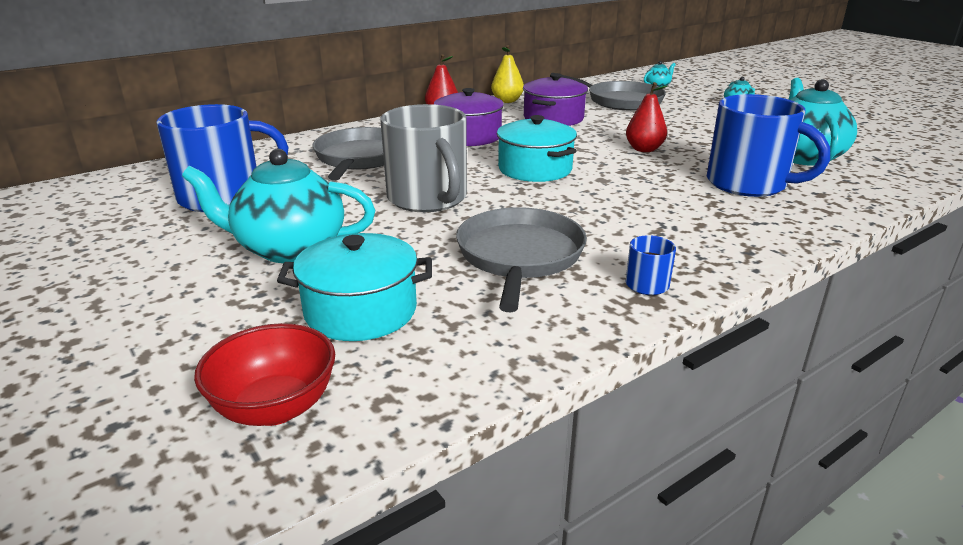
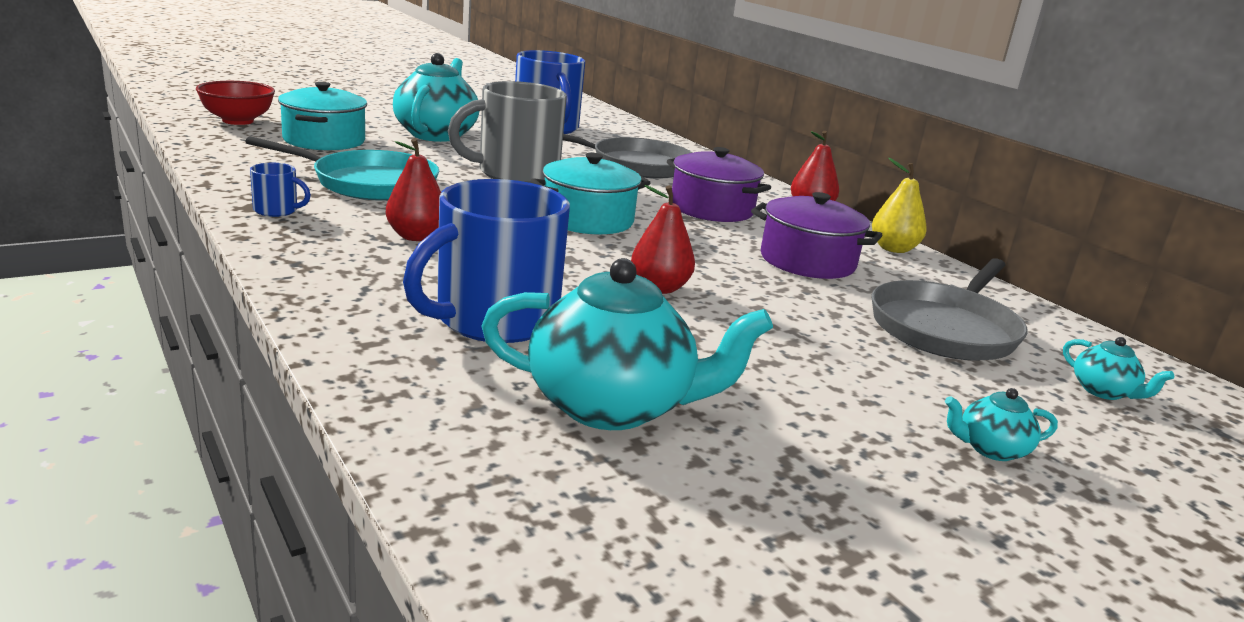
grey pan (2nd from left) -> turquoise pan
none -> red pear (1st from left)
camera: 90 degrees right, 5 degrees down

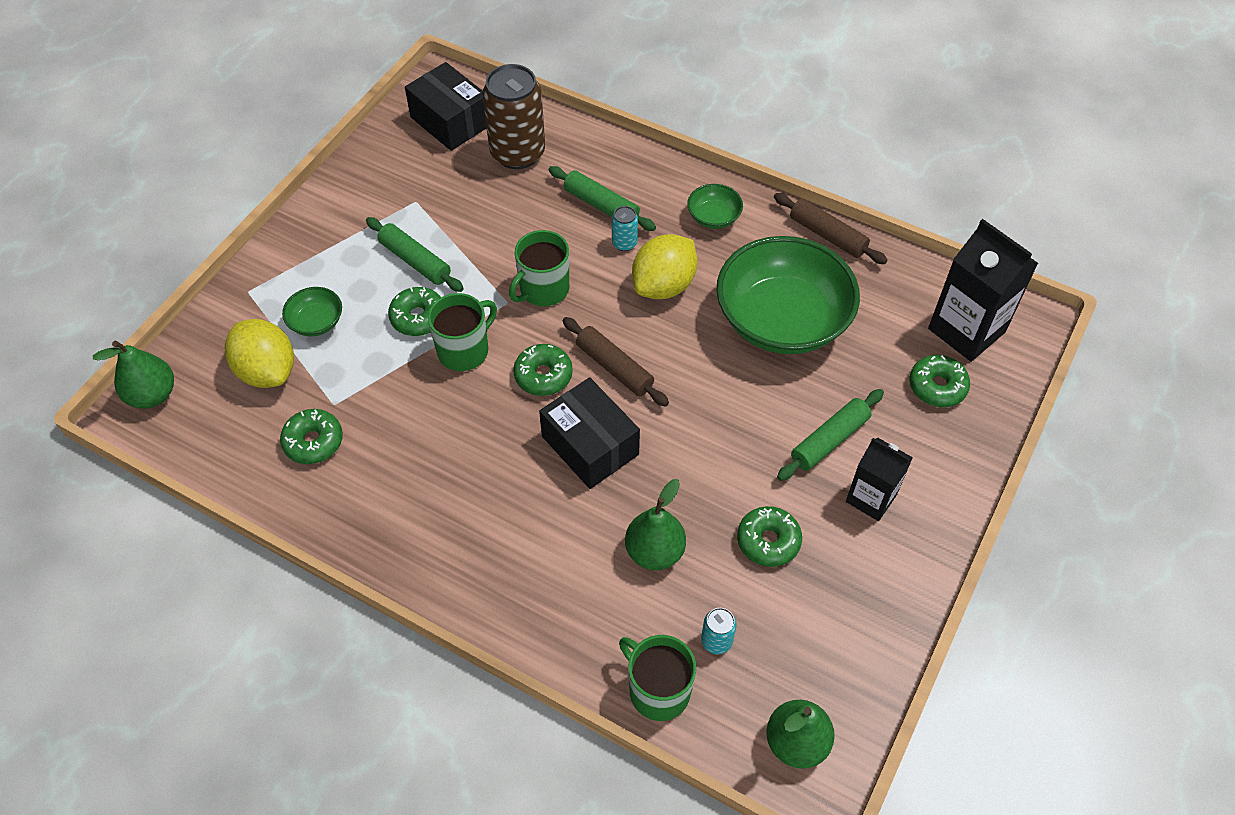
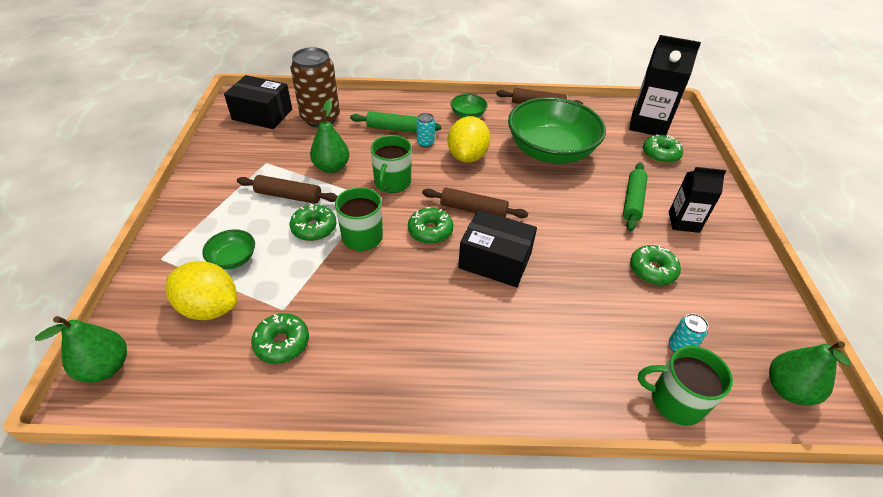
green rolling pin (1st from left) -> brown rolling pin (1st from left)
green pear (2nd from left), move
camera: 30 degrees left, 10 degrees down

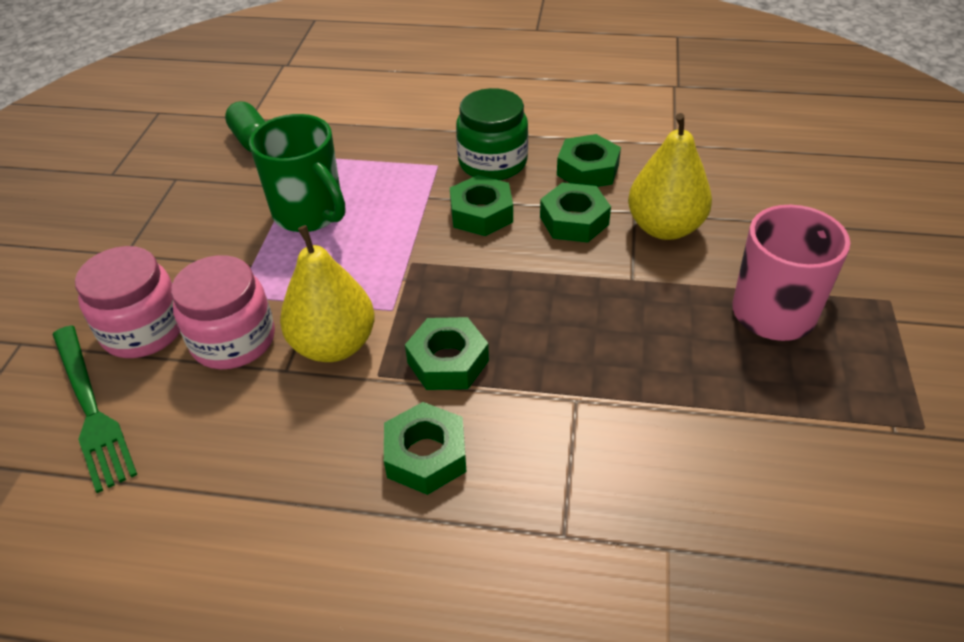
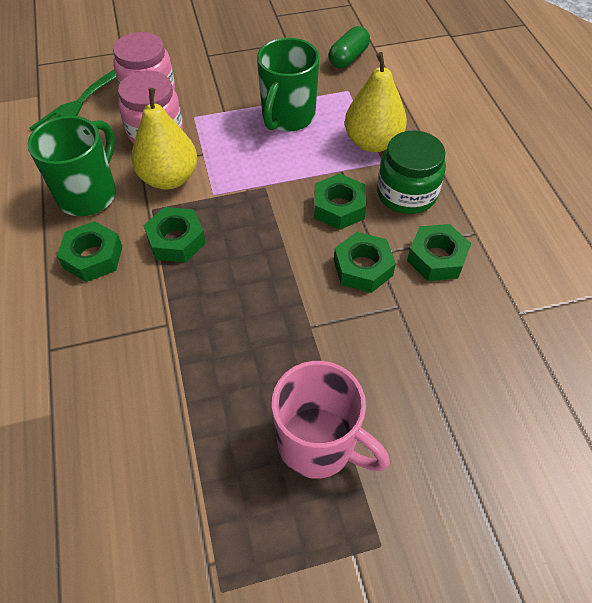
yellow pear (2nd from left), move
none -> green mug (1st from left)
camera: 65 degrees right, 10 degrees up

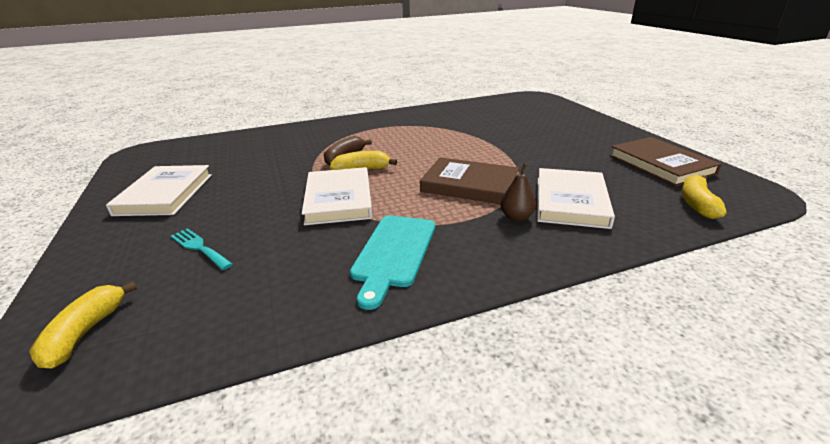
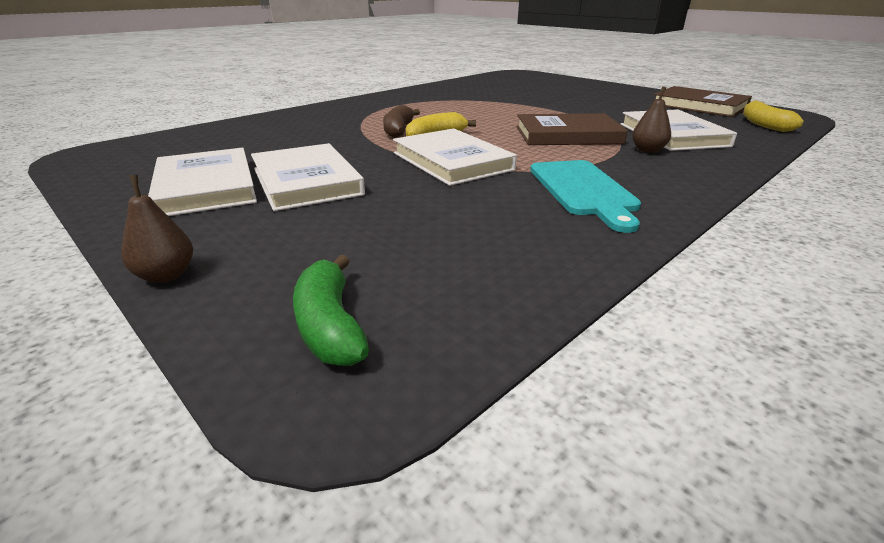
turquoise fork -> none
yellow banana (1st from left) -> green banana
none -> white book (2nd from left)
none -> brown pear (1st from left)
camera: 25 degrees left, 0 degrees up

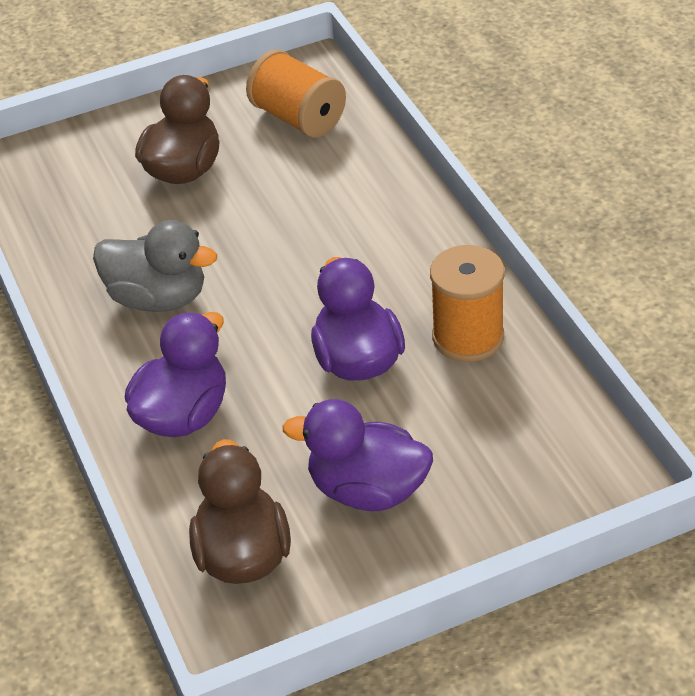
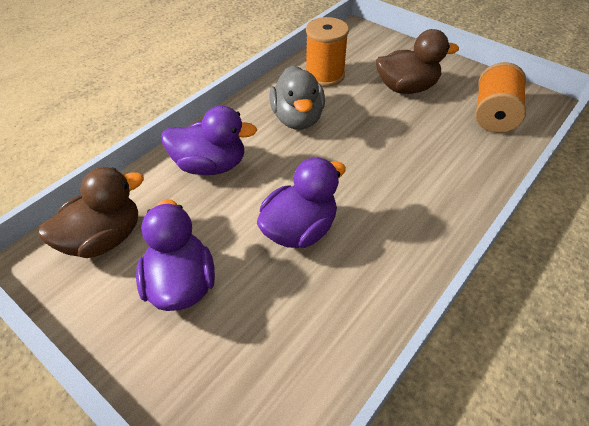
orange spool (2nd from left in the first image) -> orange spool (1st from left), move
camera: 60 degrees right, 5 degrees up

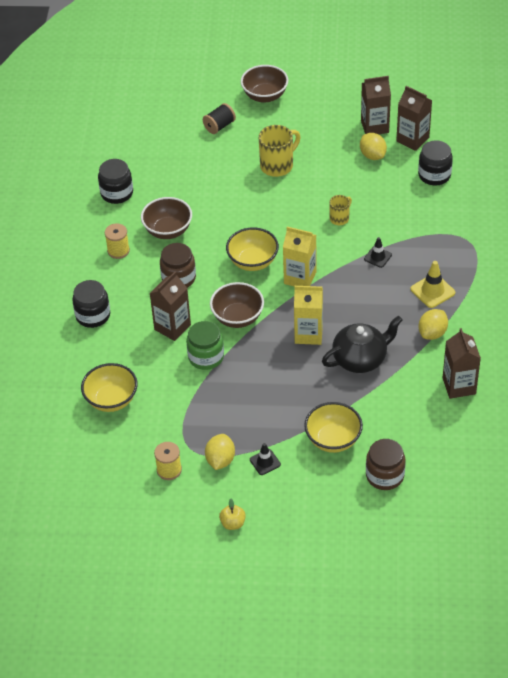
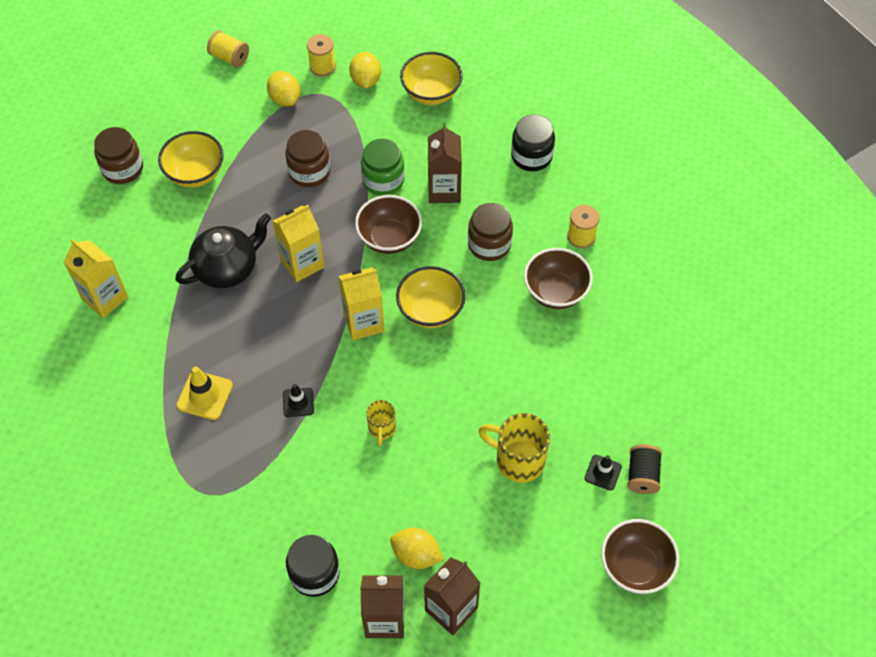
yellow mug (1st from left in the first image) -> yellow mug (2nd from left), 105 degrees clockwise
black jar (2nd from left) -> none
yellow lemon (3rd from left in the first image) -> yellow lemon (2nd from left), move
black teapot, 150 degrees counterclockwise
brown carton (4th from left) -> yellow carton (1st from left)
black traffic cone (1st from left in the first image) -> black traffic cone (2nd from left), move
yellow apple -> yellow spool (1st from left)
none -> brown jar (2nd from left)
camera: 140 degrees right, 10 degrees up

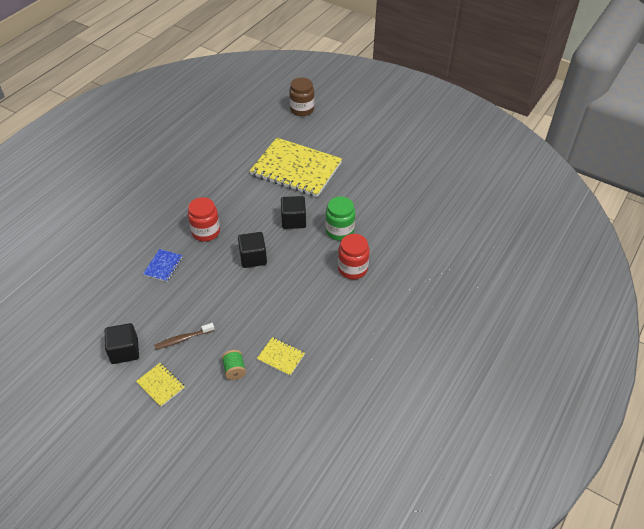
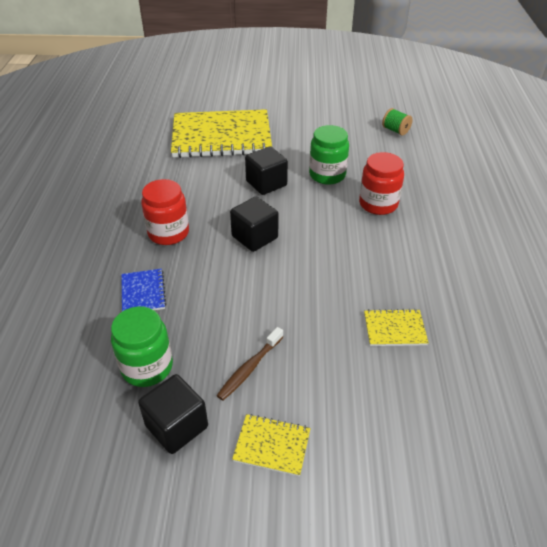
brown jar -> none
green spool, move
none -> green jar (1st from left)
camera: 30 degrees left, 5 degrees down

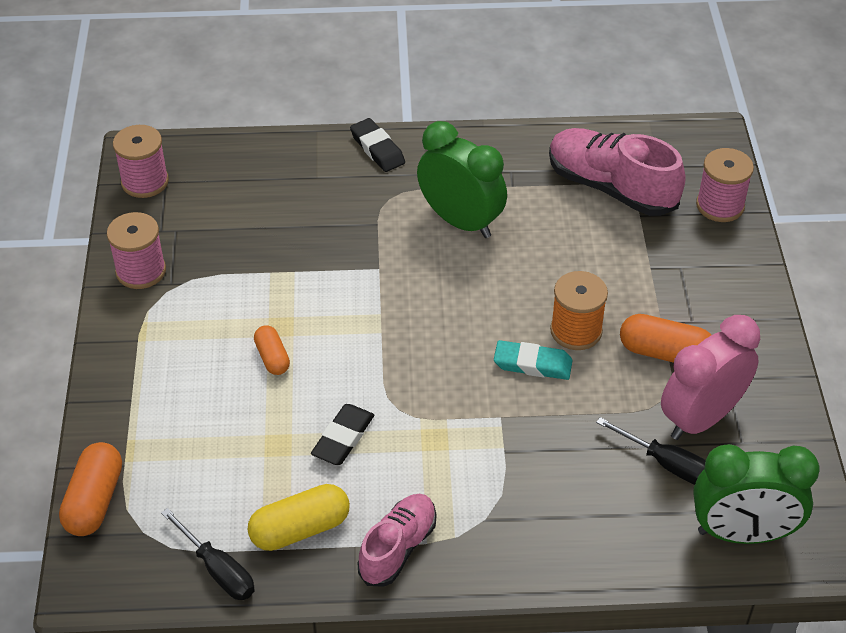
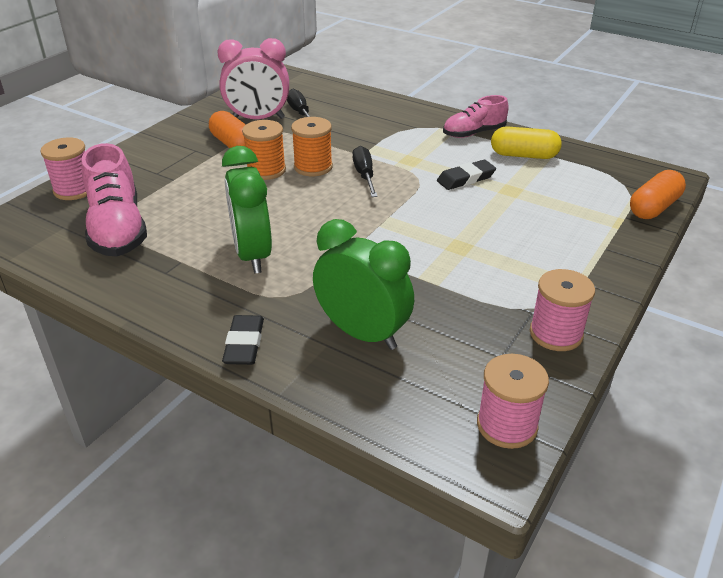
orange capsule (2nd from left) -> none
turquoise eraser -> orange spool (2nd from left)
green clock (2nd from left), move
black screwdriver (1st from left in the first image) -> black screwdriver (2nd from left), move
camera: 145 degrees left, 10 degrees down

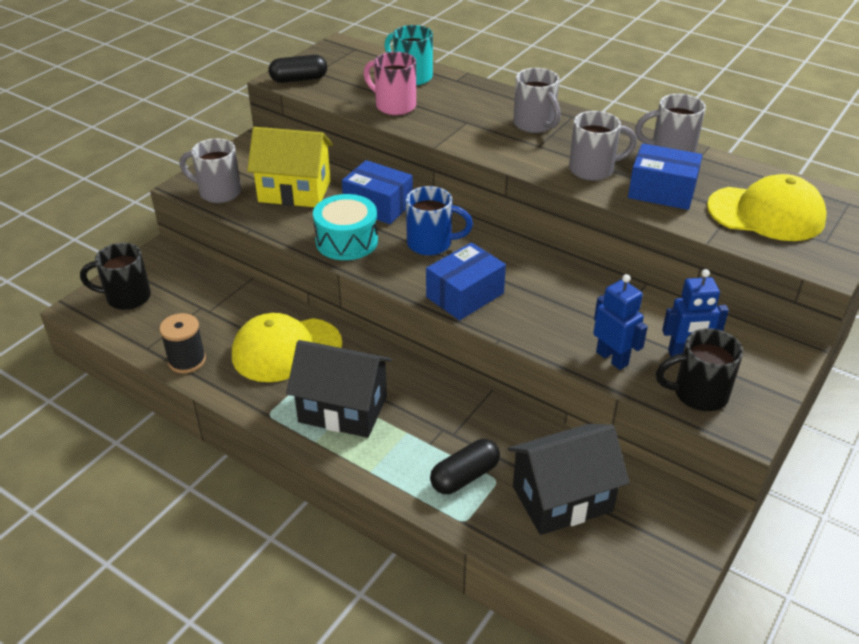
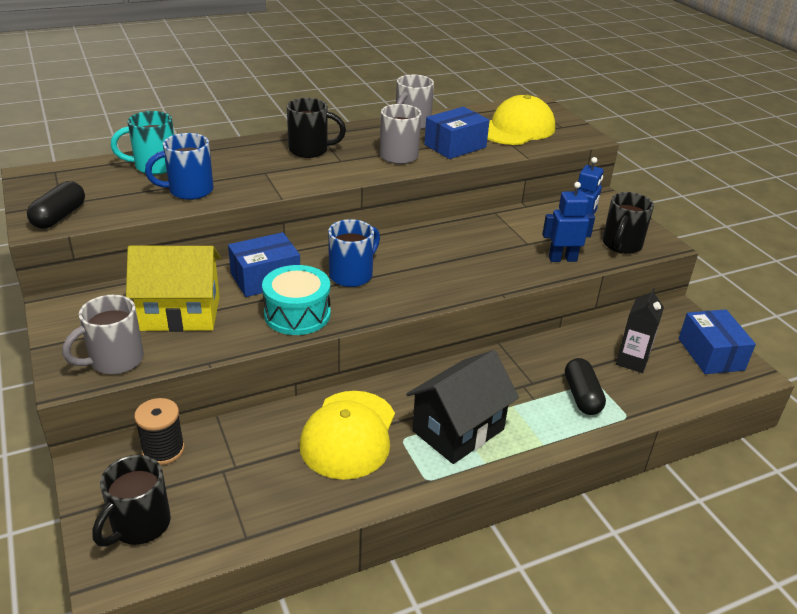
pink mug -> blue mug (1st from left)
grey mug (2nd from left) -> black mug (2nd from left)
yellow house, 45 degrees clockwise
blue box (2nd from left in the first image) -> blue box (3rd from left), move
black spool, move
black house (2nd from left) -> black carton
camera: 60 degrees left, 5 degrees down

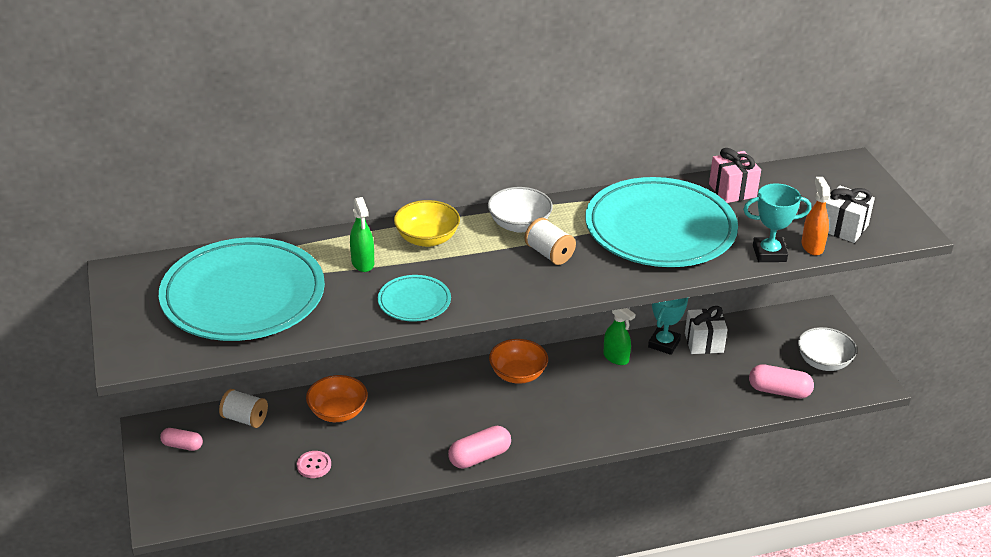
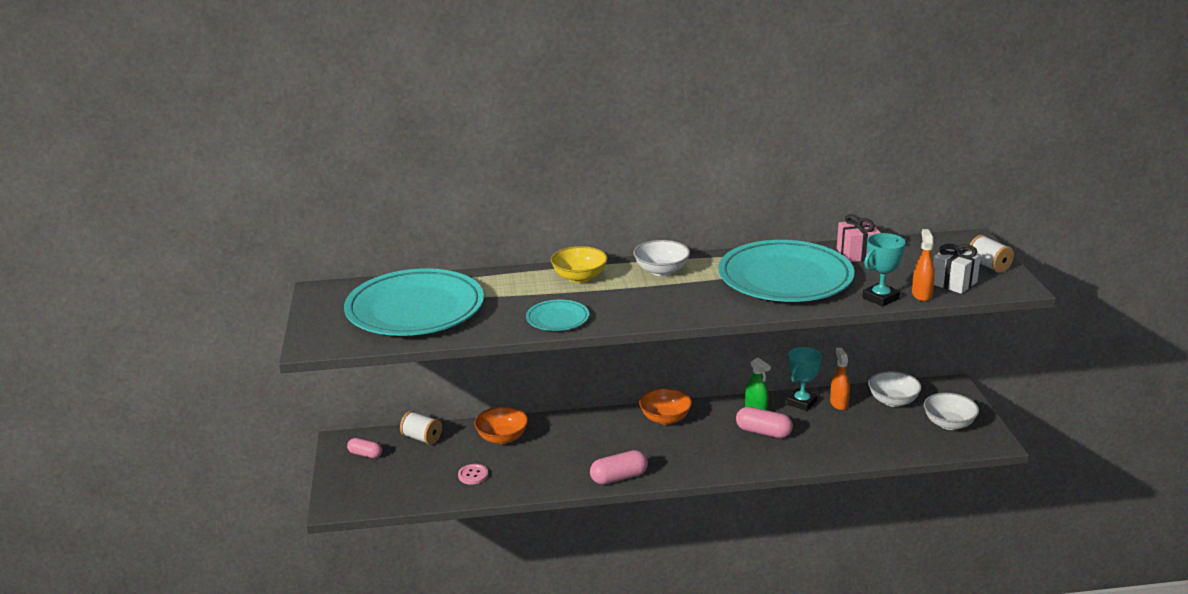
turquoise trophy (2nd from left), 45 degrees counterclockwise
green spray bottle (1st from left) -> none
white spool (2nd from left), move
white gift (1st from left) -> orange spray bottle (1st from left)
pink capsule (3rd from left), move
none -> white bowl (2nd from left)
camera: 10 degrees right, 10 degrees down

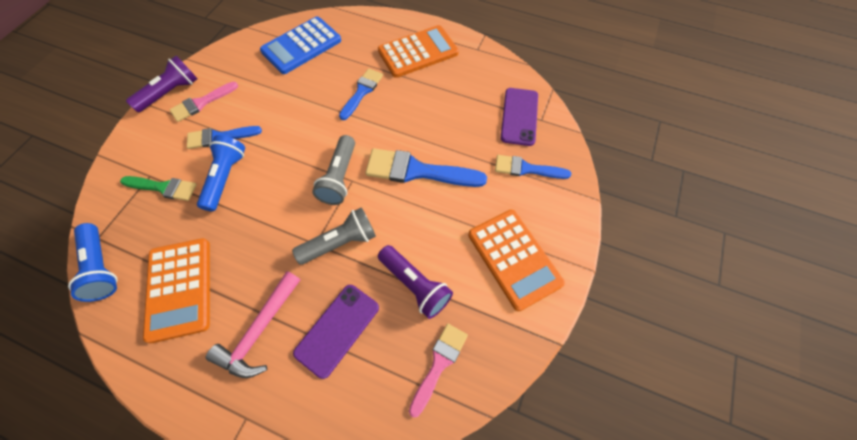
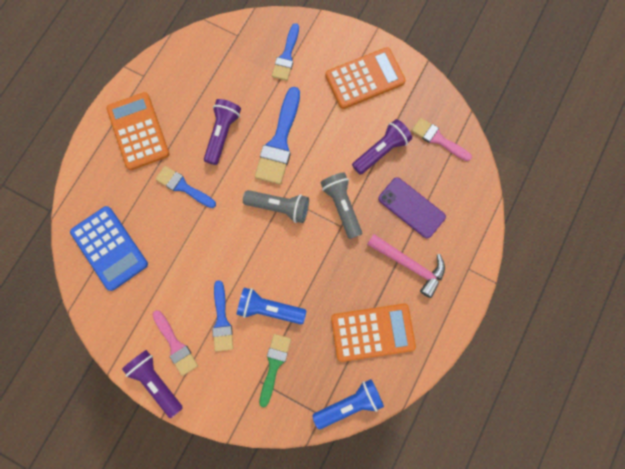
purple phone (2nd from left) -> none
none -> purple flashlight (2nd from left)
camera: 85 degrees left, 15 degrees up

